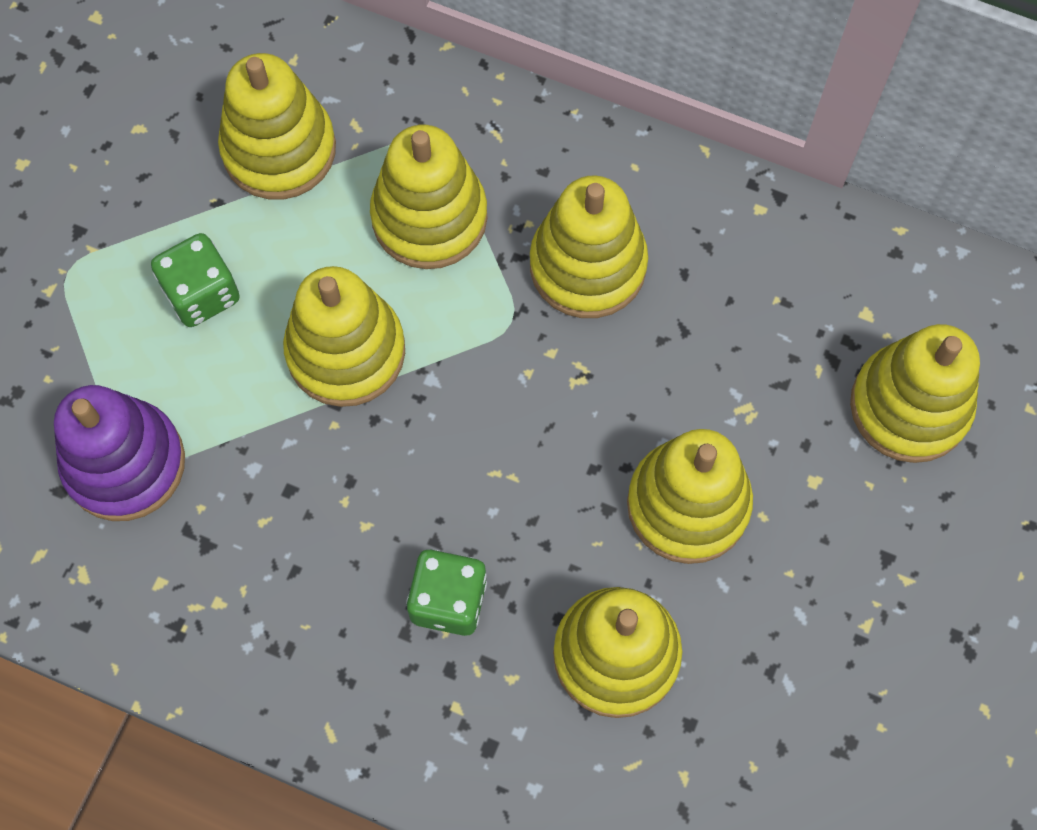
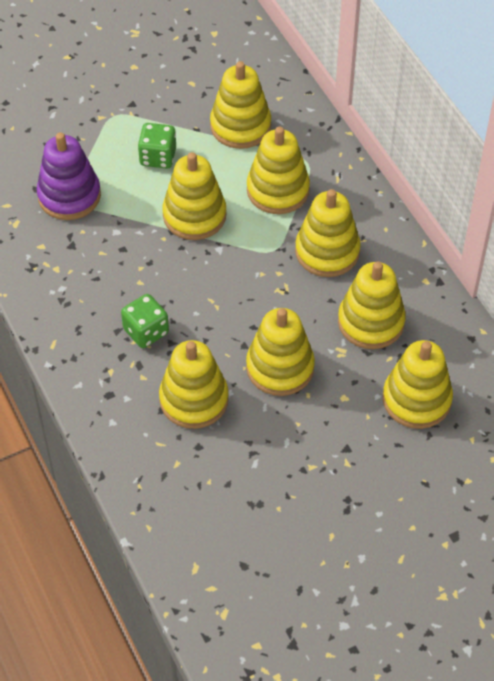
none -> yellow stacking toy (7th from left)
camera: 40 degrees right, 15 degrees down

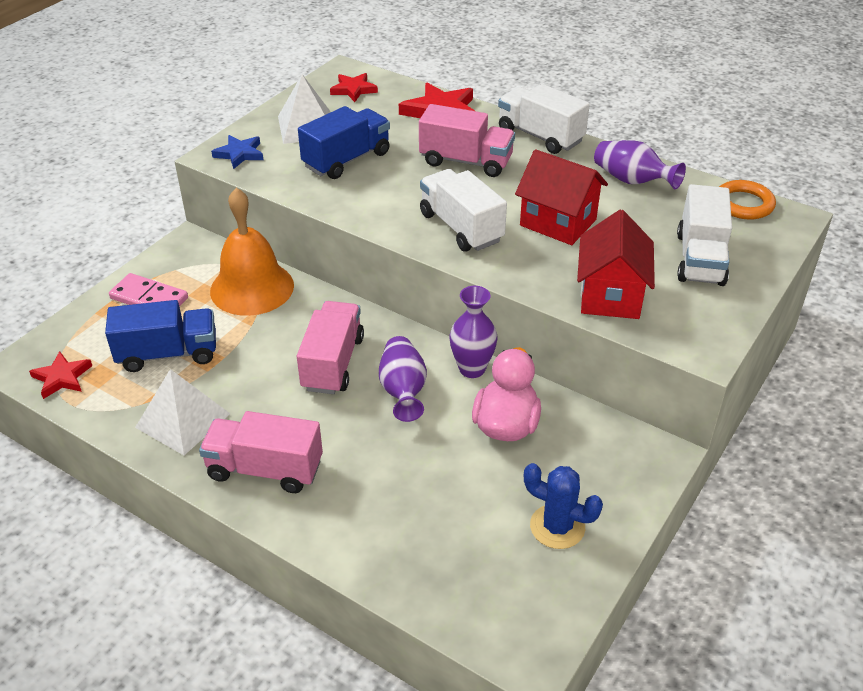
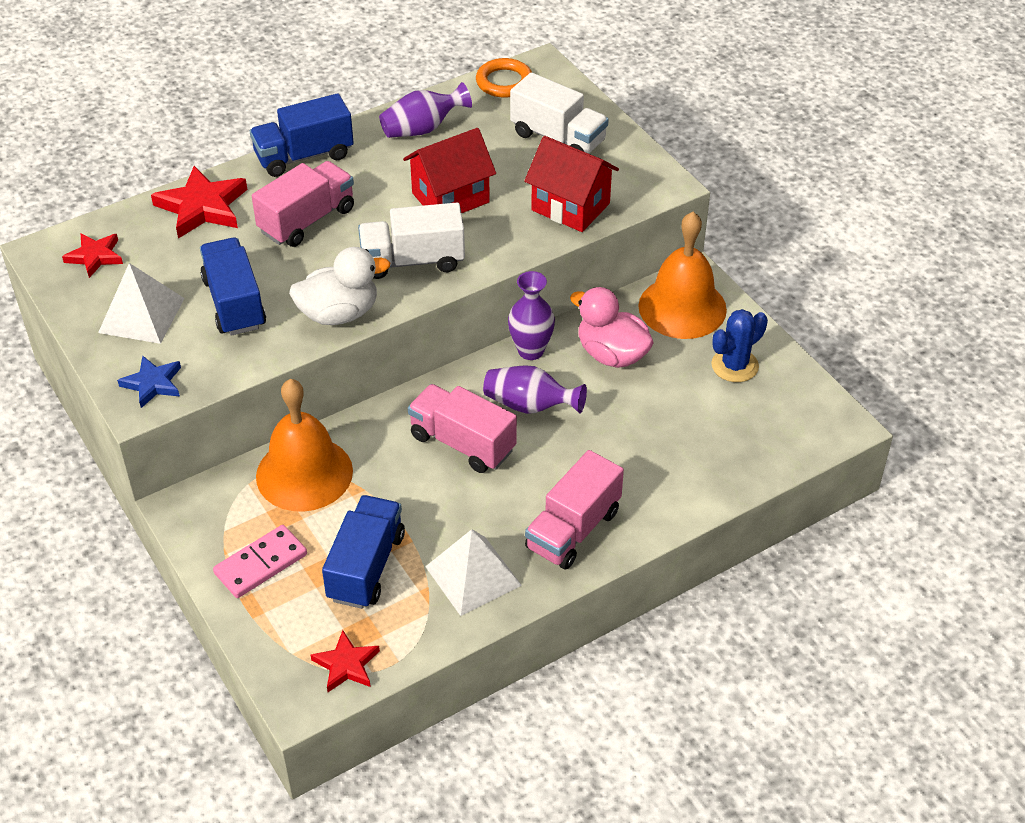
white truck (2nd from left) -> blue truck (2nd from left)
none -> orange bell (2nd from left)
none -> white duck
camera: 65 degrees left, 5 degrees up

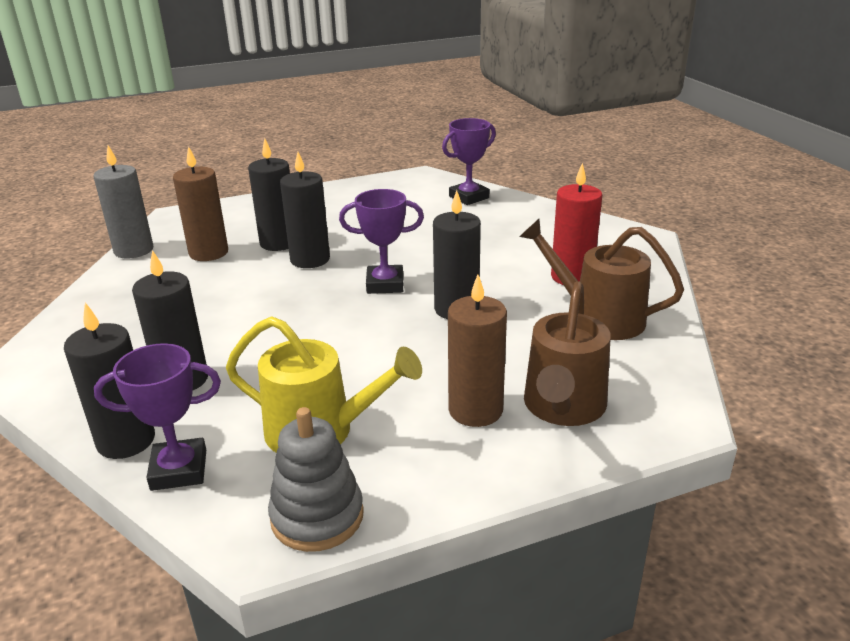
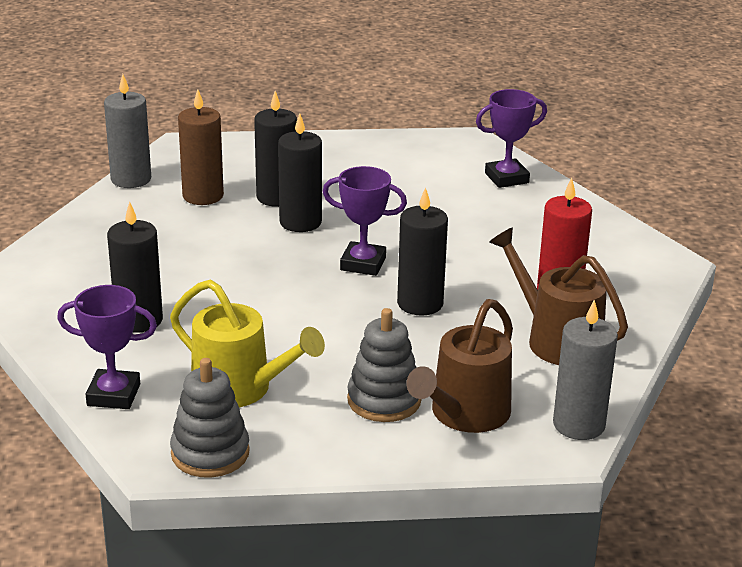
brown candle (2nd from left) -> grey stacking toy (2nd from left)
black candle (1st from left) -> none
none -> grey candle (2nd from left)
camera: 15 degrees right, 0 degrees up

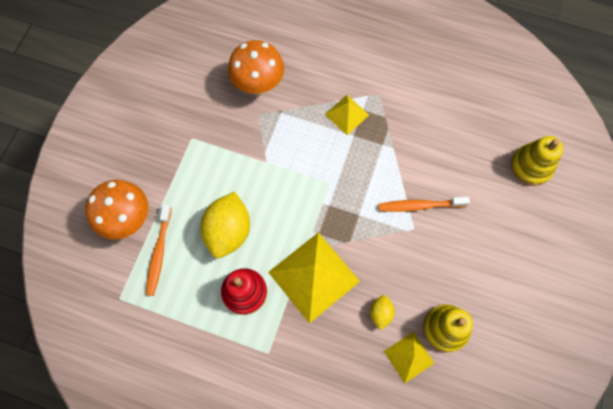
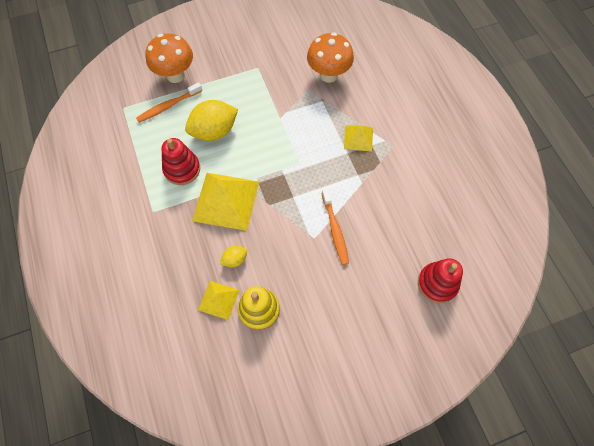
yellow stacking toy (2nd from left) -> red stacking toy (2nd from left)
orange toothbrush (2nd from left), 150 degrees counterclockwise
camera: 50 degrees right, 5 degrees down

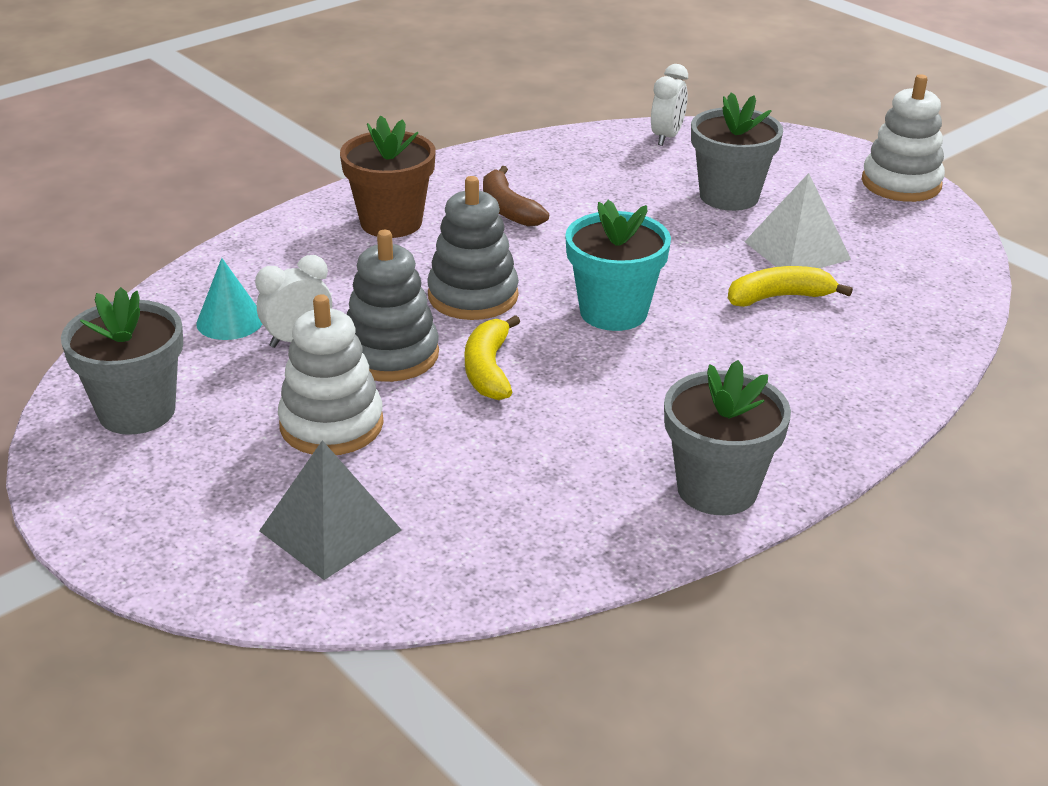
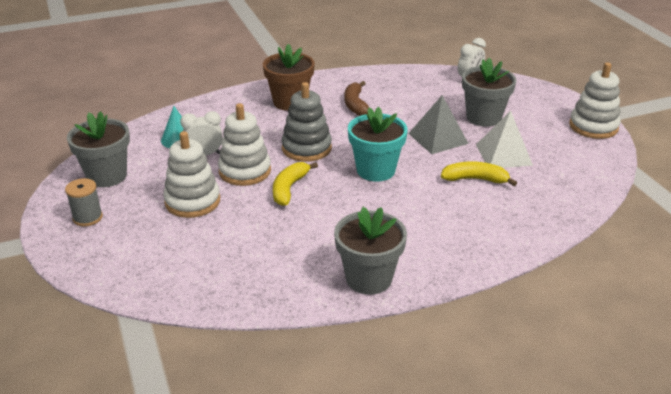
grey stacking toy (1st from left) -> white stacking toy (2nd from left)
grey pyramid, move
none -> grey spool
camera: 20 degrees right, 0 degrees up

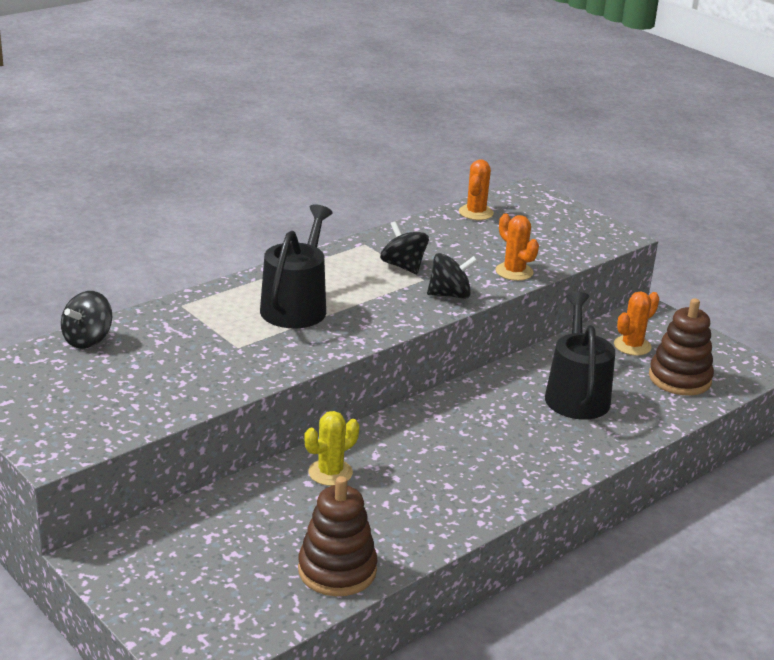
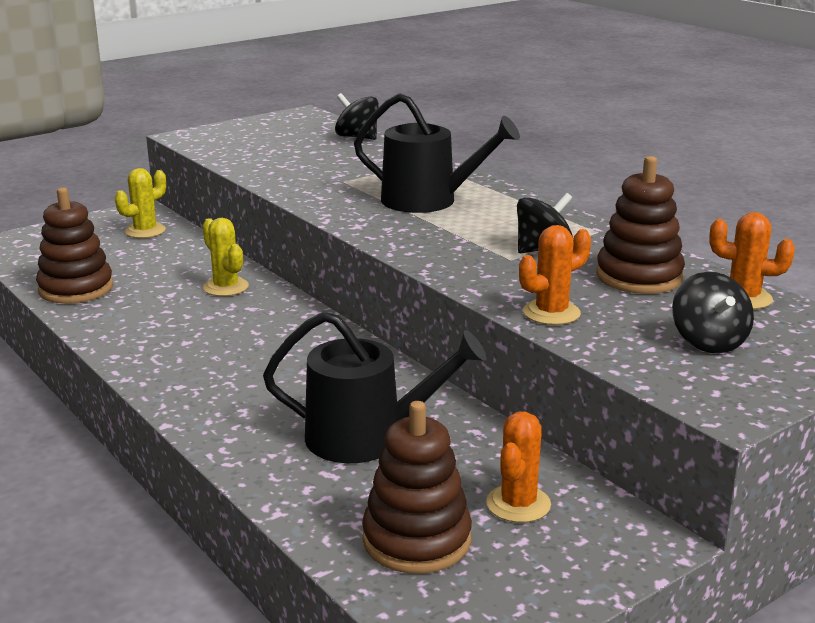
black spinning top (3rd from left), move
orange cactus (3rd from left in the first image) -> orange cactus (1st from left), 60 degrees clockwise
none -> brown stacking toy (3rd from left)
none -> yellow cactus (1st from left)
camera: 95 degrees right, 5 degrees down

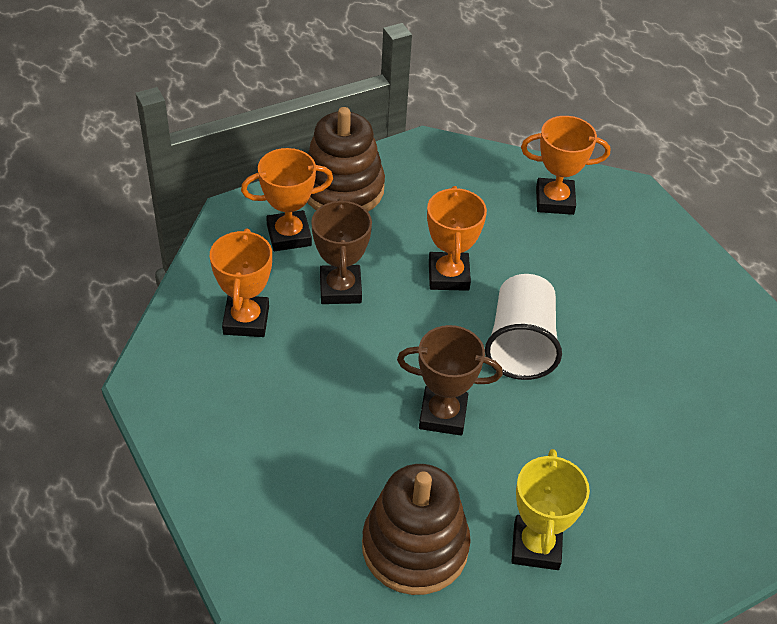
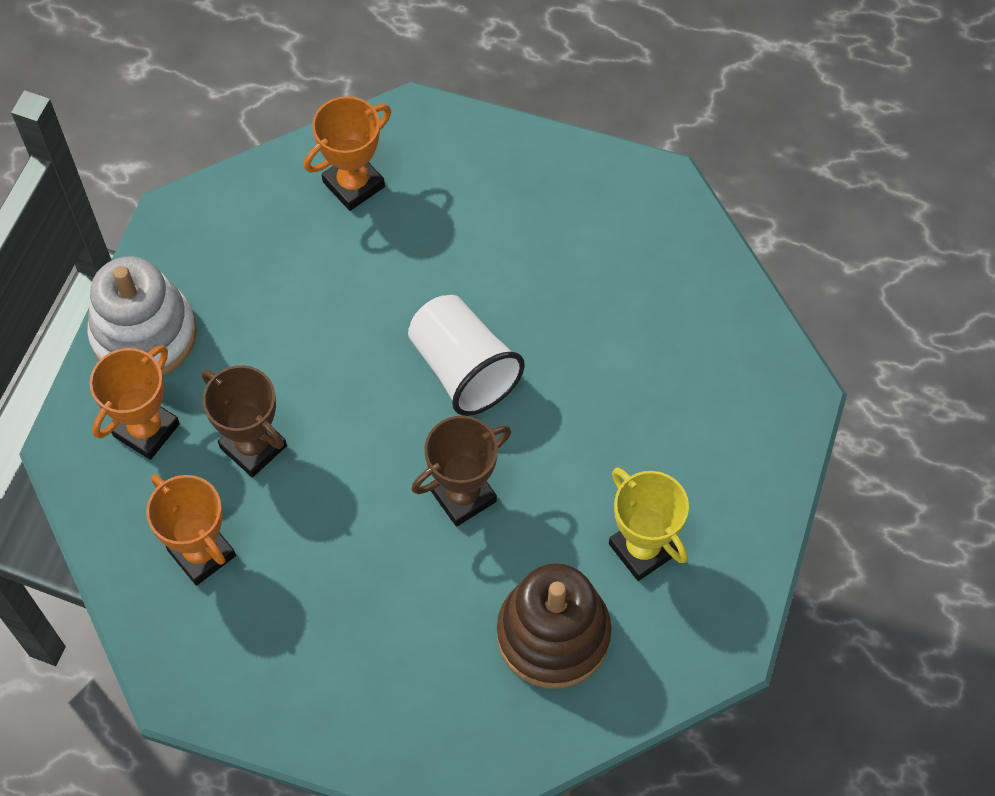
brown stacking toy (1st from left) -> white stacking toy
orange trophy (3rd from left) -> none
camera: 40 degrees left, 15 degrees up

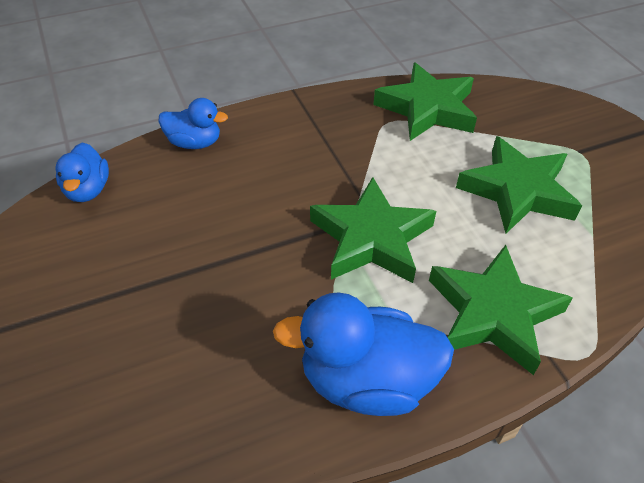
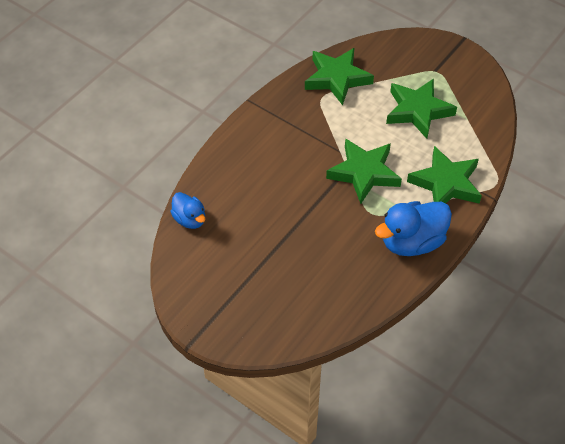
blue duck (2nd from left) -> none
camera: 30 degrees left, 5 degrees up

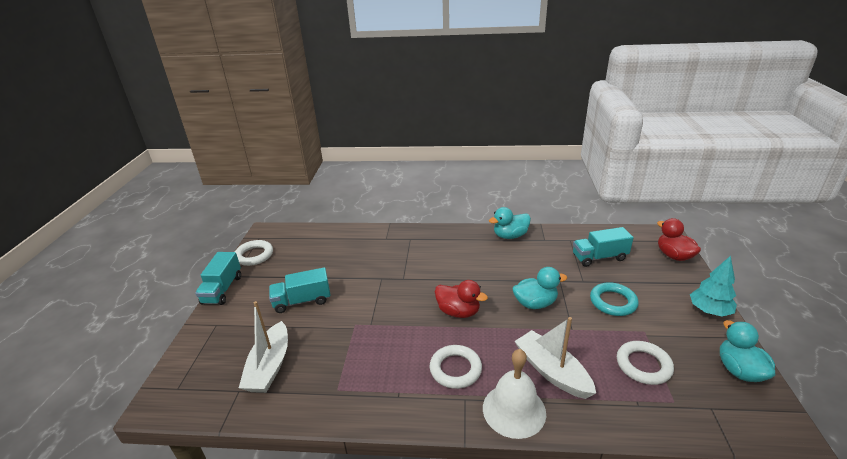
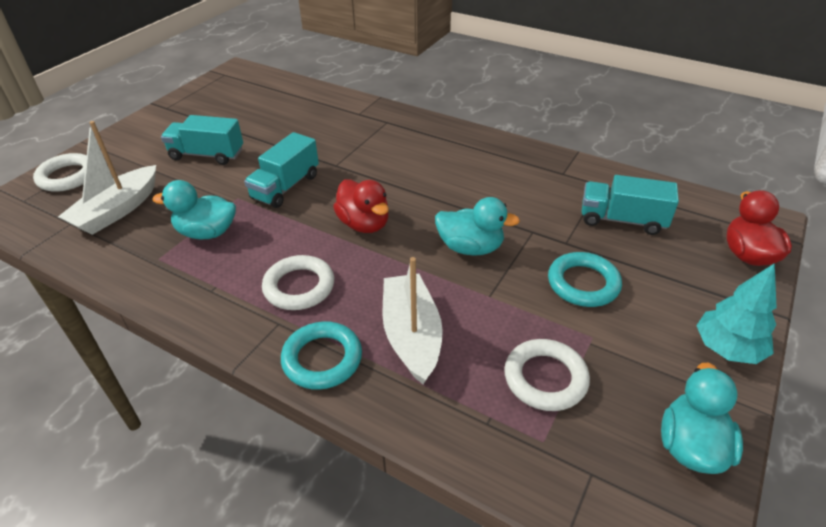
turquoise duck (1st from left), move
white ring (1st from left), move
turquoise truck (1st from left in the first image) -> turquoise truck (2nd from left), move
white bell -> turquoise ring (1st from left)
camera: 25 degrees right, 10 degrees up

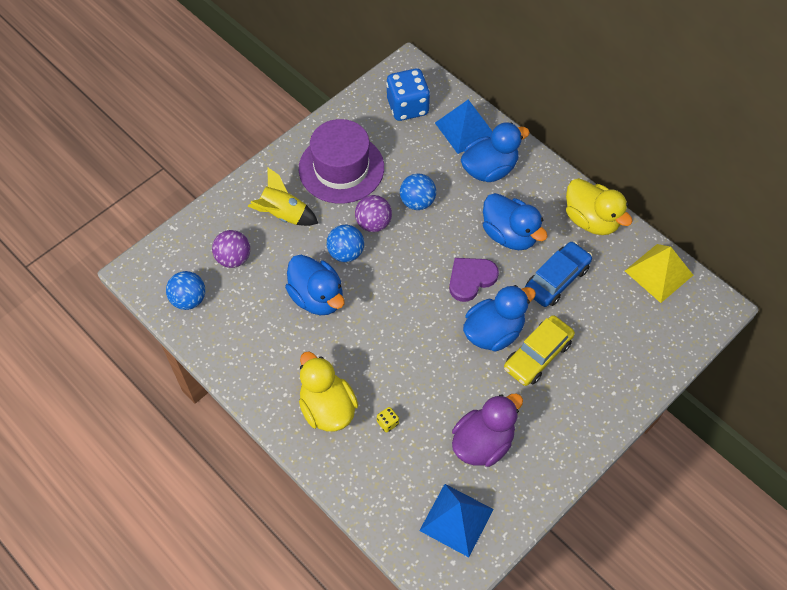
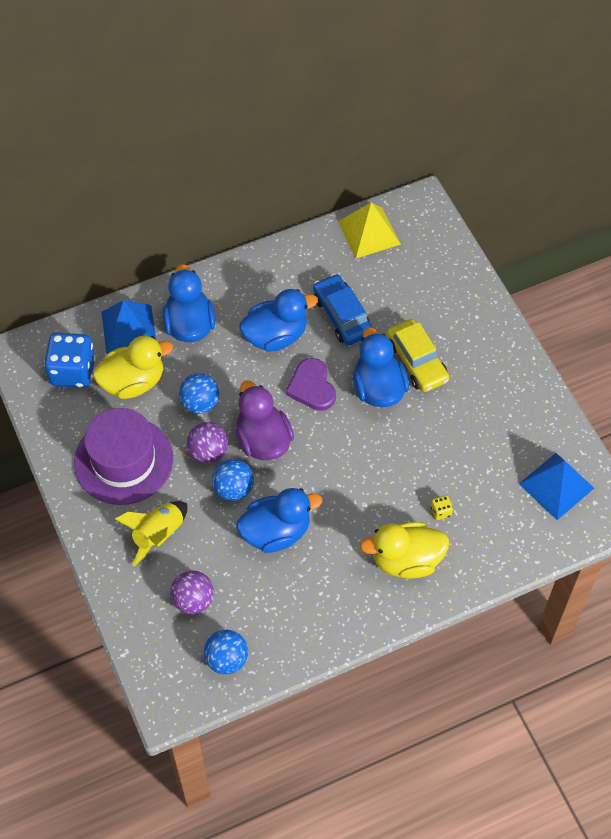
yellow duck (2nd from left in the first image) -> yellow duck (1st from left), move
purple duck, move
camera: 70 degrees left, 0 degrees up

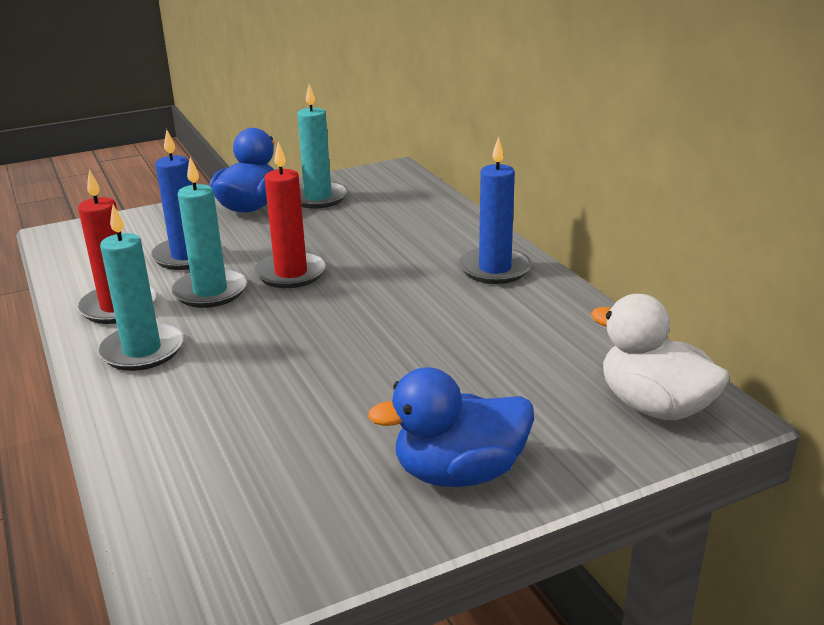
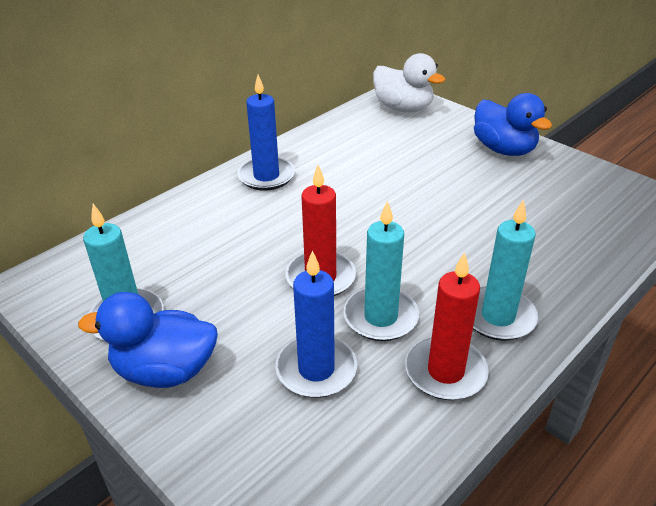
white duck, 75 degrees counterclockwise
camera: 110 degrees left, 10 degrees up

